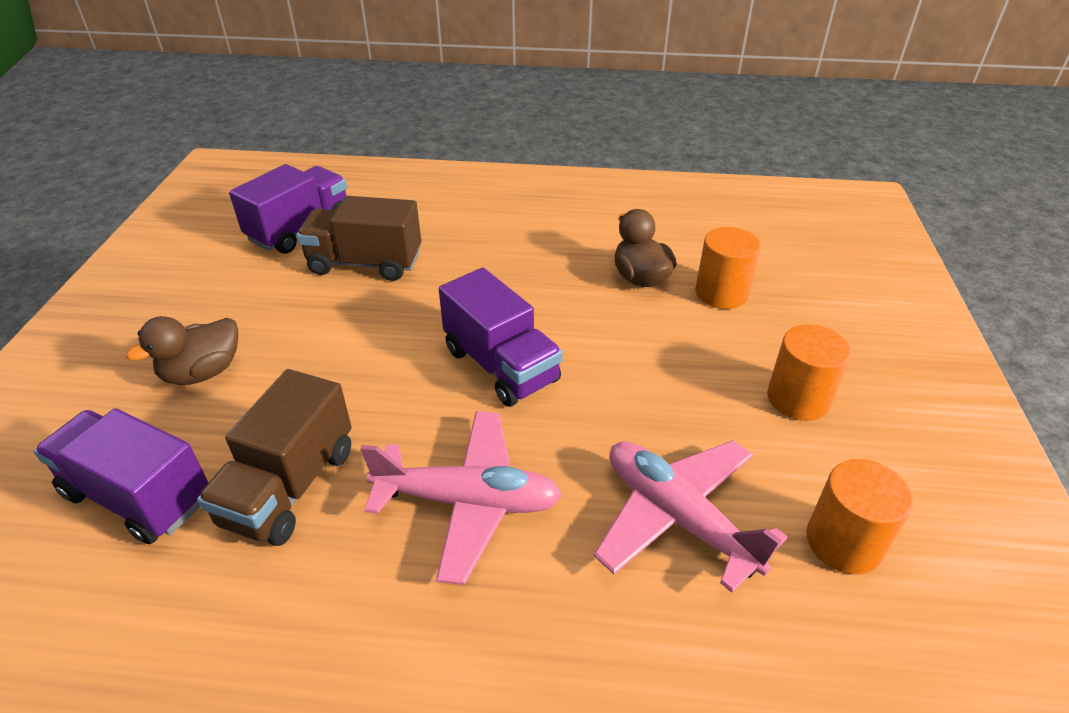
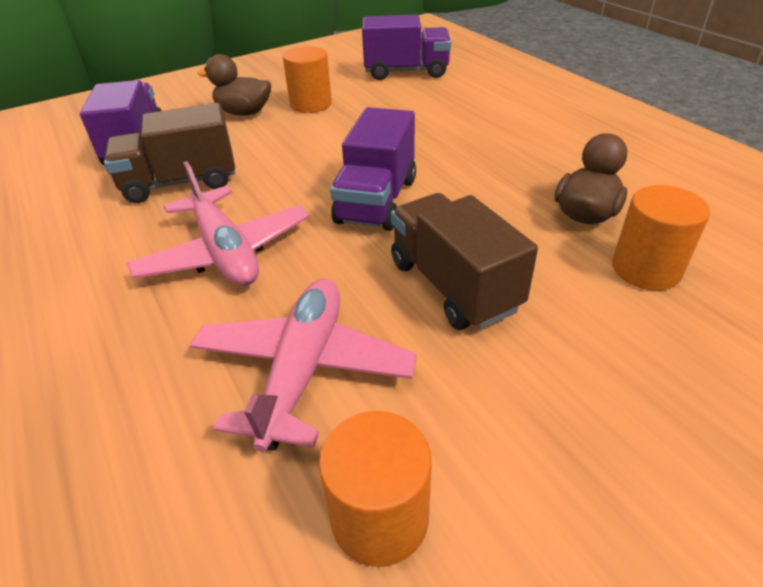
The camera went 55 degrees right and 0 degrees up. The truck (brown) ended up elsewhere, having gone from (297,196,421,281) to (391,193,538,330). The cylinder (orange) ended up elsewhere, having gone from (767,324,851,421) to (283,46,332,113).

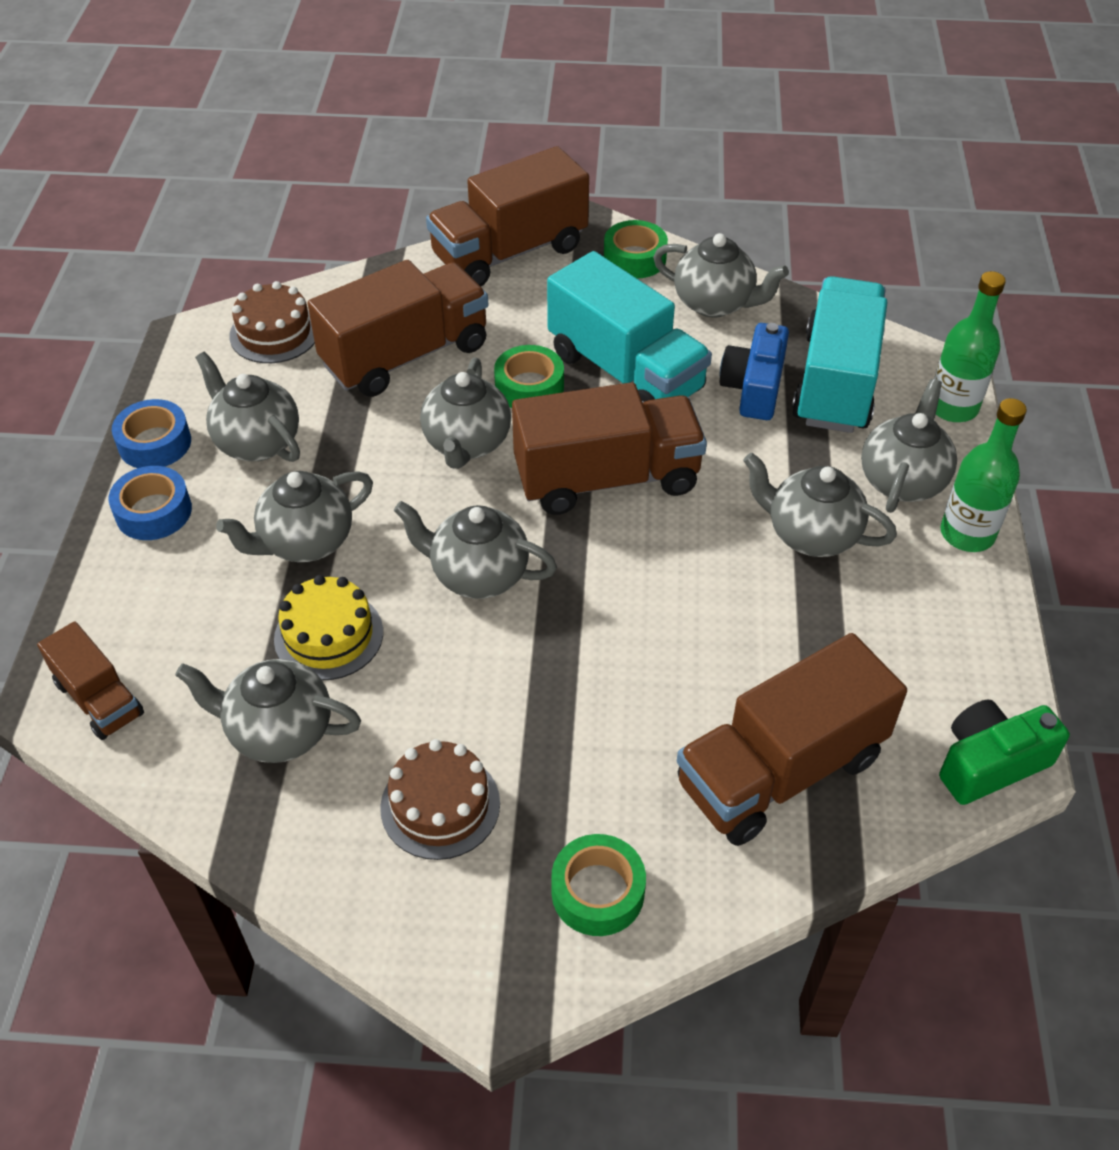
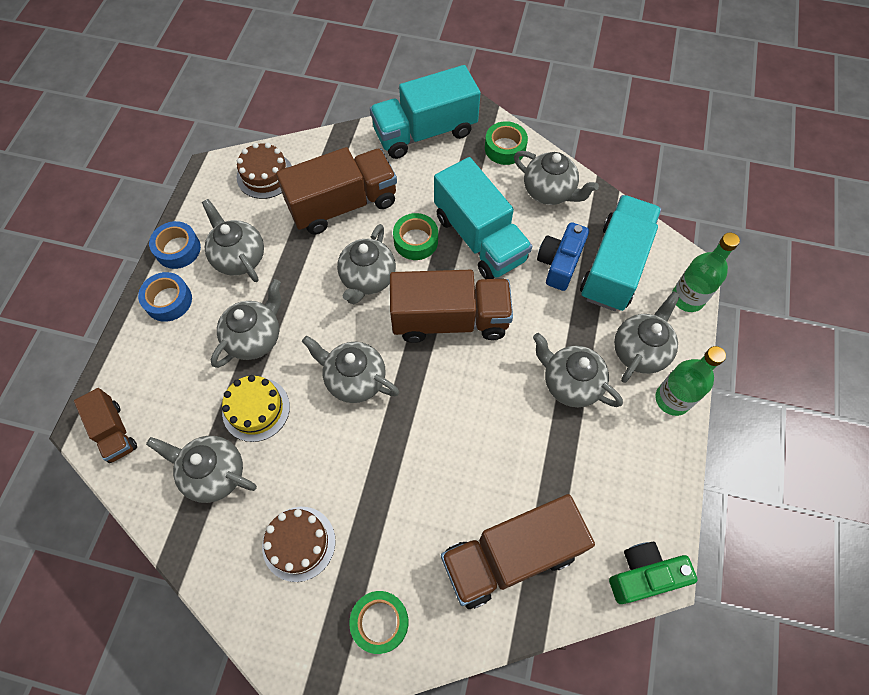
The camera went 10 degrees right and 15 degrees up. What was the truck (brown) at (426,146,589,286) turned into the truck (turquoise) at (370,65,481,159). The teapot (grey) at (216,471,373,562) ended up facing another way, 150 degrees clockwise from before.

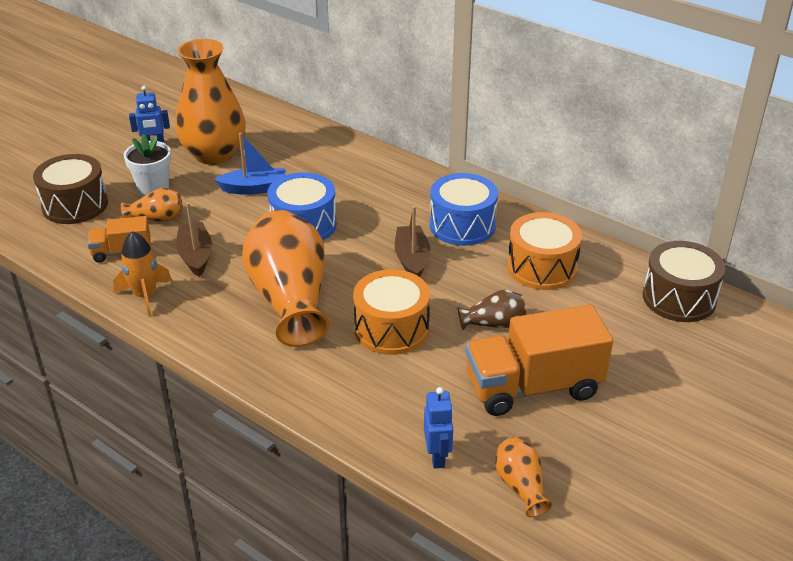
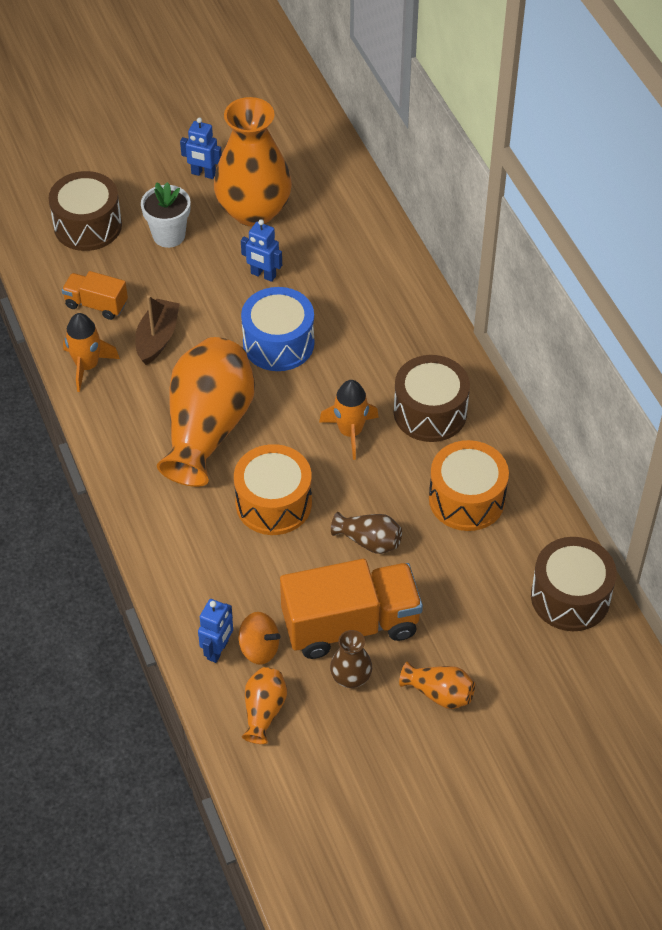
The camera went 30 degrees right and 15 degrees up. The second view gained the spinning top (orange) at (239,612,280,665). The second view gained the vase (brown) at (330,630,372,688). The vase (orange) ended up elsewhere, having gone from (121,188,183,222) to (399,661,475,709). Where the boat (blue) stood at (214,133,286,195), the robot (blue) came to stand at (241,219,282,282). Where the boat (brown) stood at (395,206,431,277), the rocket (orange) came to stand at (319,380,379,460). What was the drum (blue) at (430,173,498,246) turned into the drum (brown) at (394,355,470,442). The truck (orange) at (465,305,613,416) ended up facing another way, 150 degrees clockwise from before.

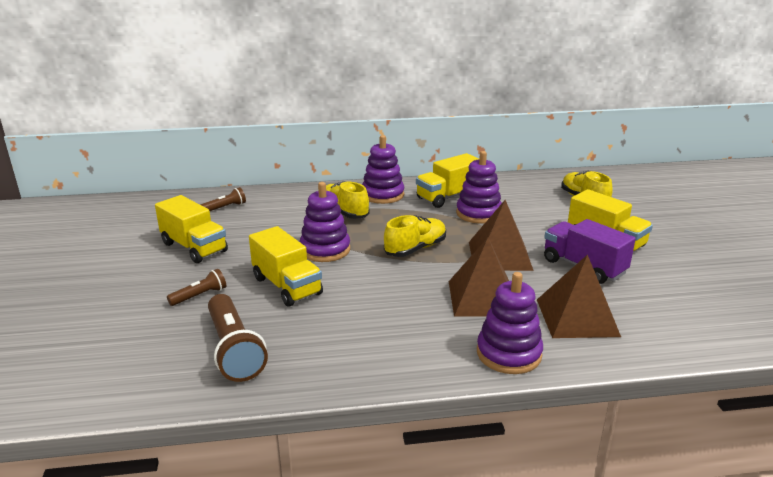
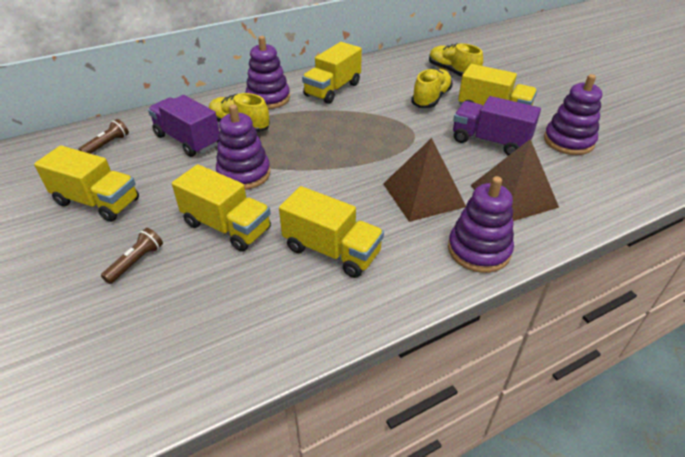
The camera went 20 degrees left and 15 degrees up. The second view lost the flashlight (brown) at (208,294,268,382). The second view lost the pyramid (brown) at (469,200,534,271). The second view gained the truck (purple) at (148,95,219,157). The second view gained the truck (yellow) at (279,186,384,278). The shoe (yellow) ended up elsewhere, having gone from (384,215,446,257) to (411,68,453,108). The stacking toy (purple) ended up elsewhere, having gone from (456,151,502,224) to (544,74,602,155).

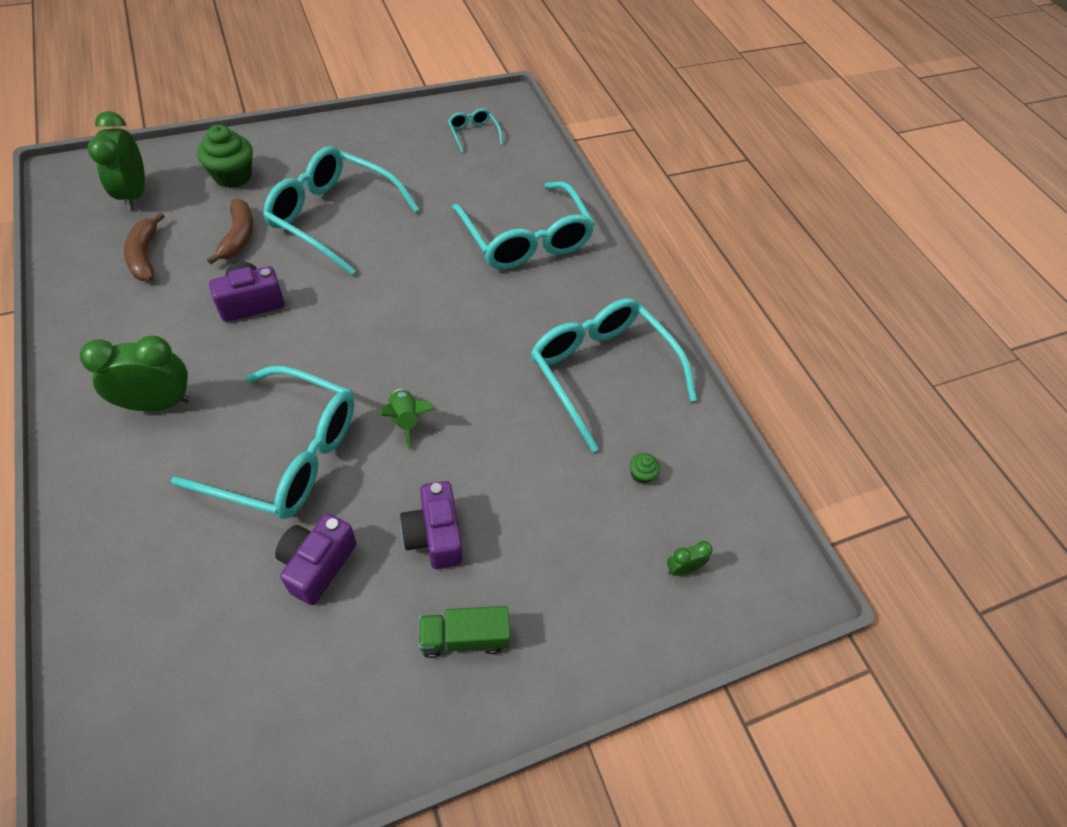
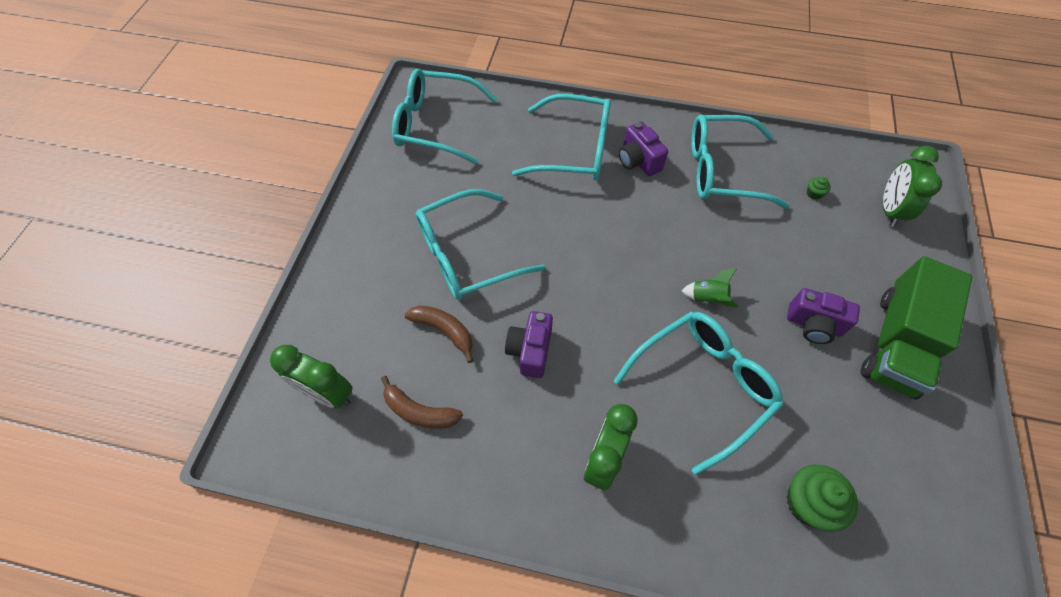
The camera went 50 degrees left and 5 degrees up. The cupcake (green) ended up elsewhere, having gone from (197,125,253,188) to (787,465,858,532). The camera (purple) ended up elsewhere, having gone from (275,513,357,605) to (619,121,668,176). The size of the truck (green) at (419,606,510,658) changed by a factor of 2.03. The size of the glasses (turquoise) at (448,108,503,153) changed by a factor of 2.27. The size of the clock (green) at (667,541,713,576) changed by a factor of 2.09.

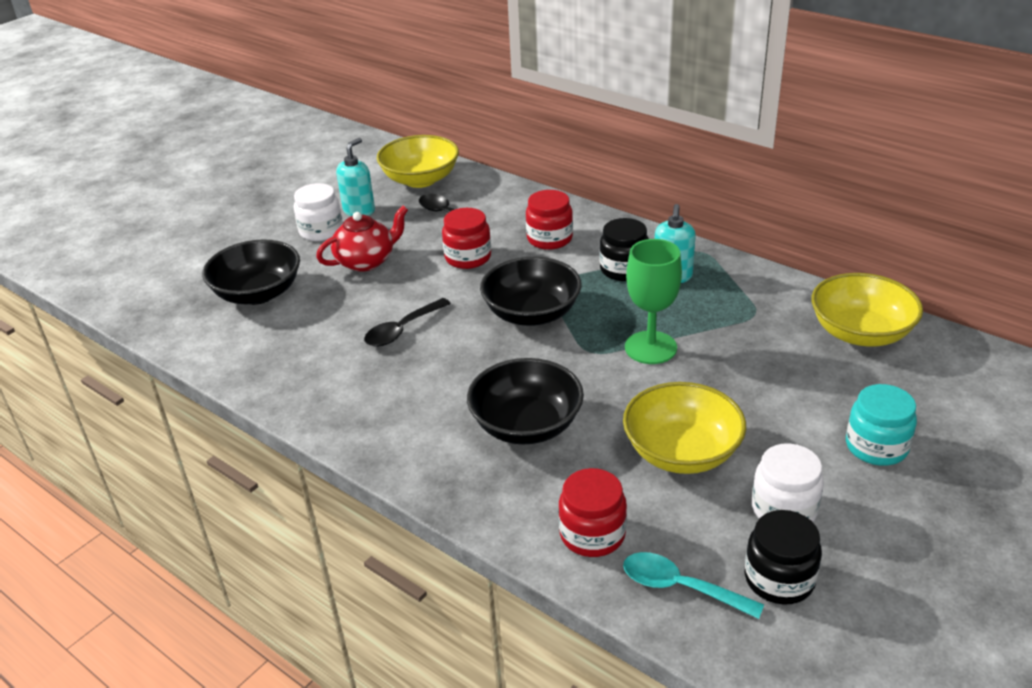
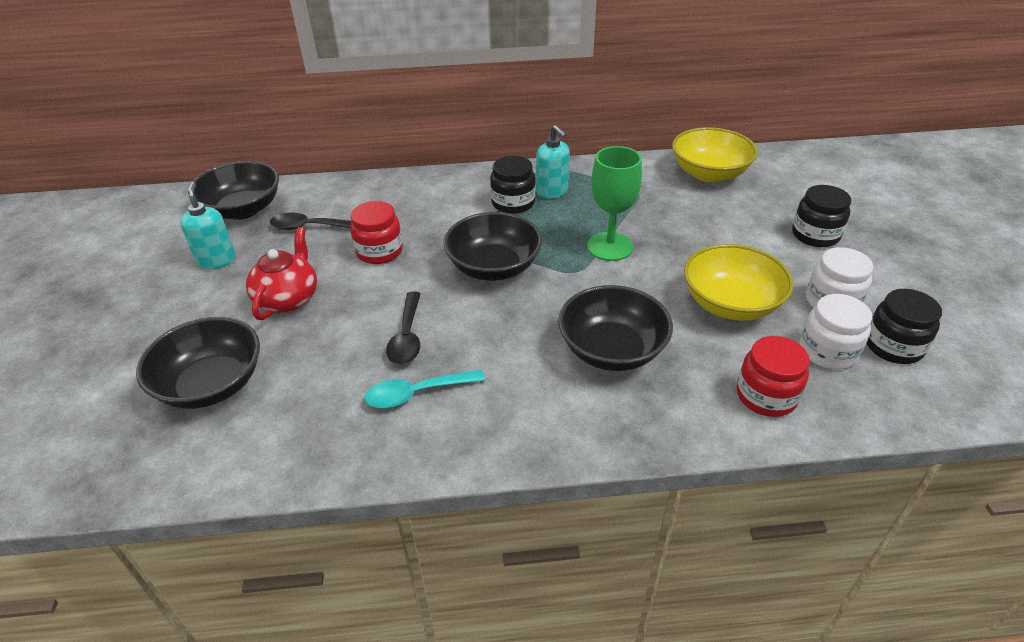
The camera went 45 degrees left and 5 degrees up. The second view lost the jar (red) at (526,190,573,250). The jar (white) ended up elsewhere, having gone from (293,183,343,241) to (800,294,872,370). The spoon (turquoise) ended up elsewhere, having gone from (623,552,764,619) to (365,369,485,408). What was the bowl (yellow) at (377,135,459,188) turned into the bowl (black) at (193,161,279,220). What was the jar (turquoise) at (846,384,917,466) turned into the jar (black) at (792,185,851,247).

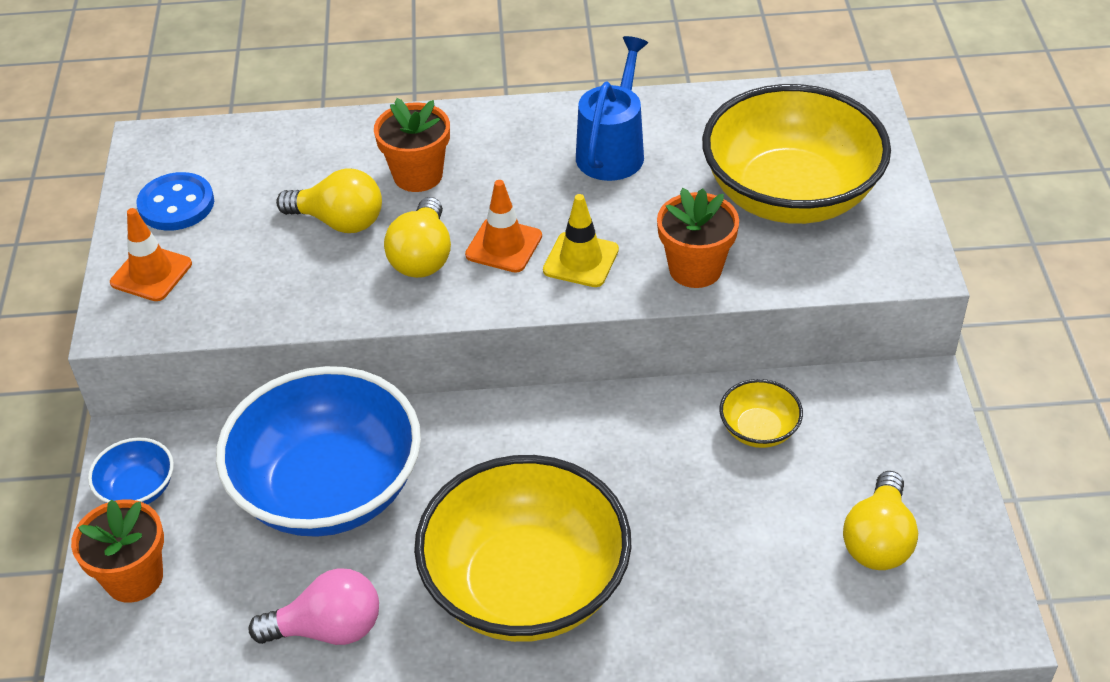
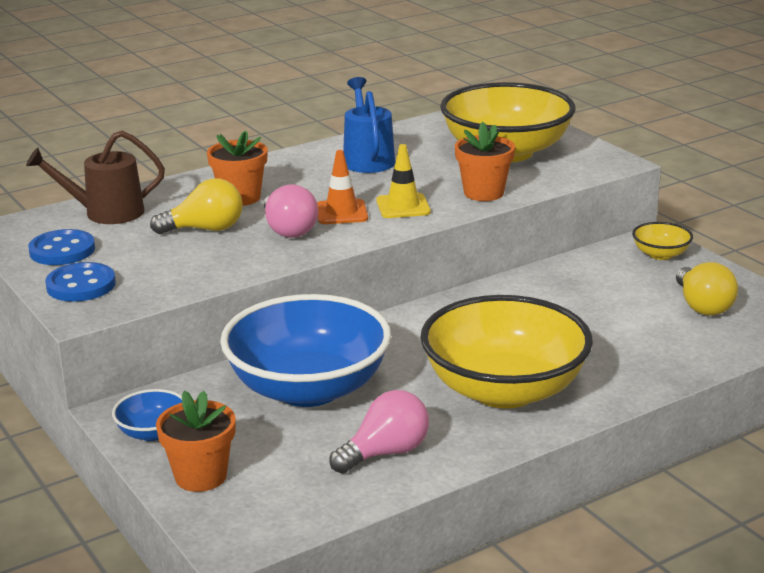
The camera went 30 degrees left and 20 degrees down. The second view gained the watering can (brown) at (26,131,165,224). The bowl (yellow) ended up elsewhere, having gone from (719,379,803,448) to (632,222,693,260). Where the traffic cone (orange) stood at (110,208,192,301), the button (blue) came to stand at (45,262,116,302). What was the light bulb (yellow) at (384,197,451,278) turned into the light bulb (pink) at (264,184,318,238).

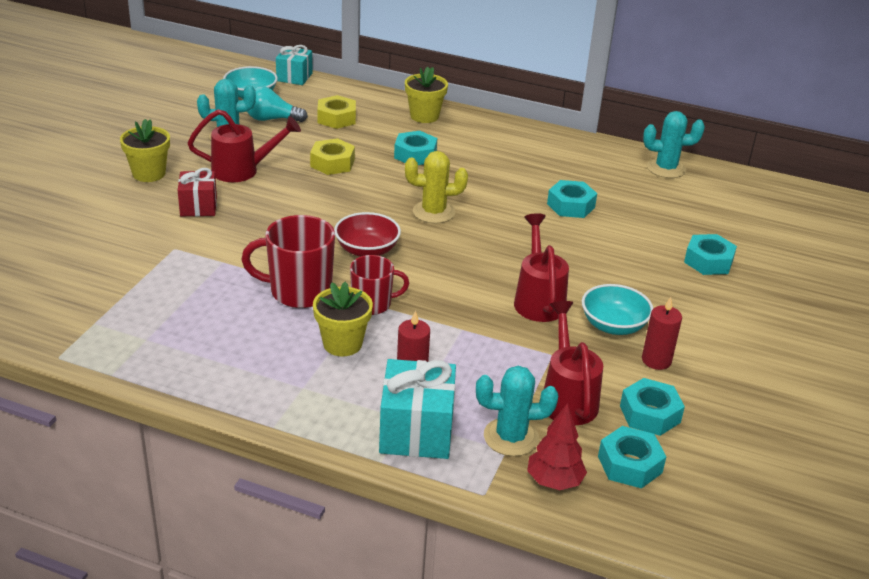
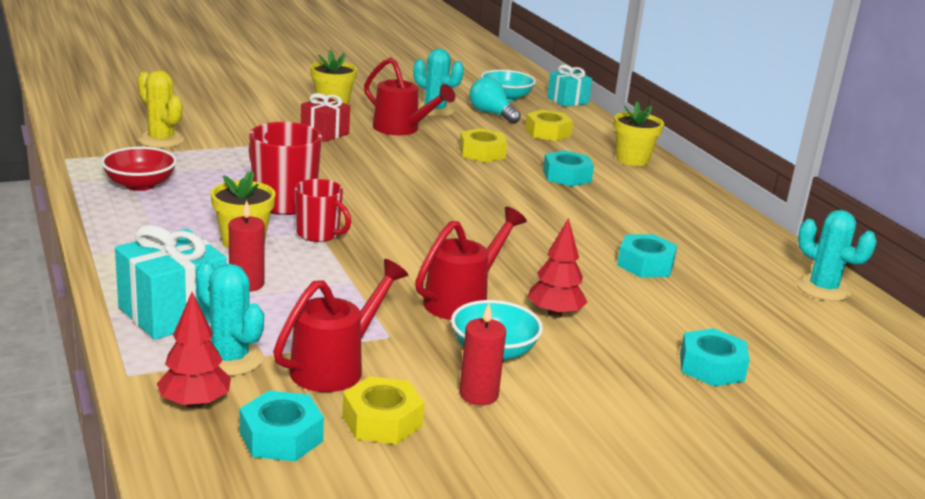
The camera went 45 degrees right and 10 degrees down. The second view gained the tree (red) at (528,218,588,318). The bowl (red) ended up elsewhere, having gone from (334,212,401,257) to (101,147,177,191). The cactus (yellow) ended up elsewhere, having gone from (405,151,468,223) to (138,70,185,148). What was the nut (turquoise) at (620,378,685,436) turned into the nut (yellow) at (342,376,424,444).

